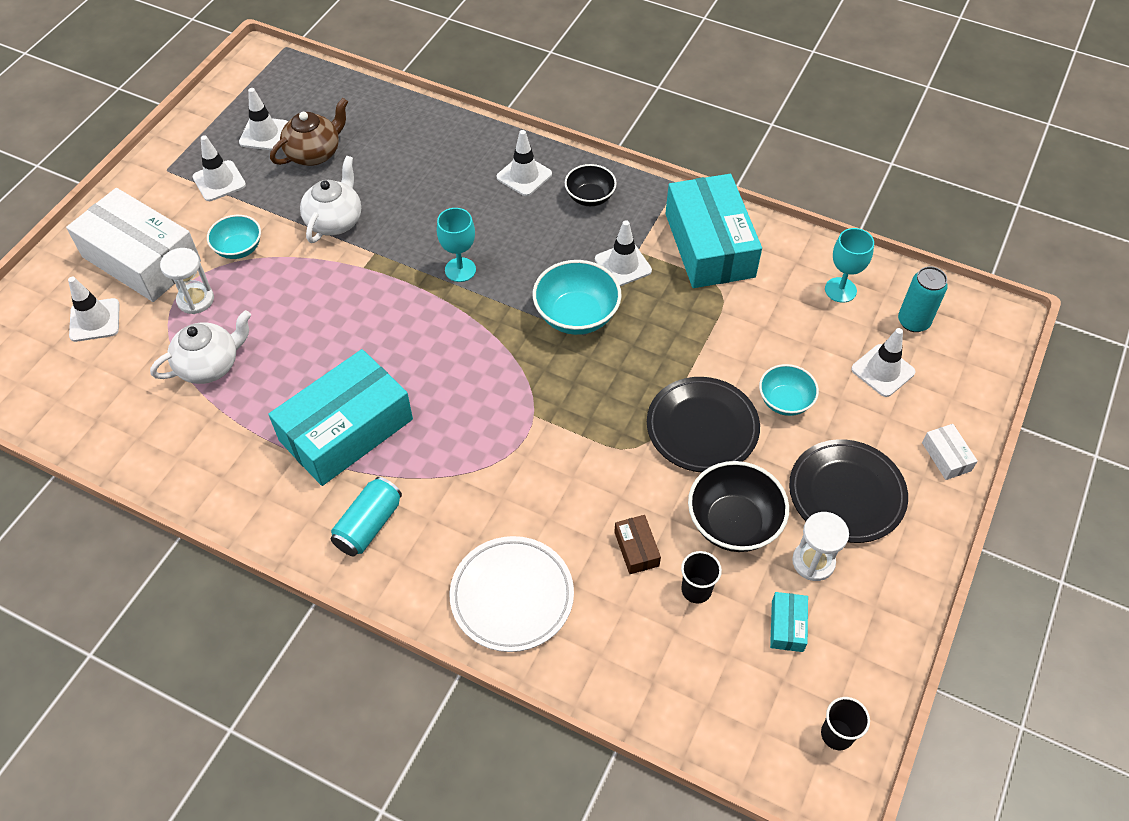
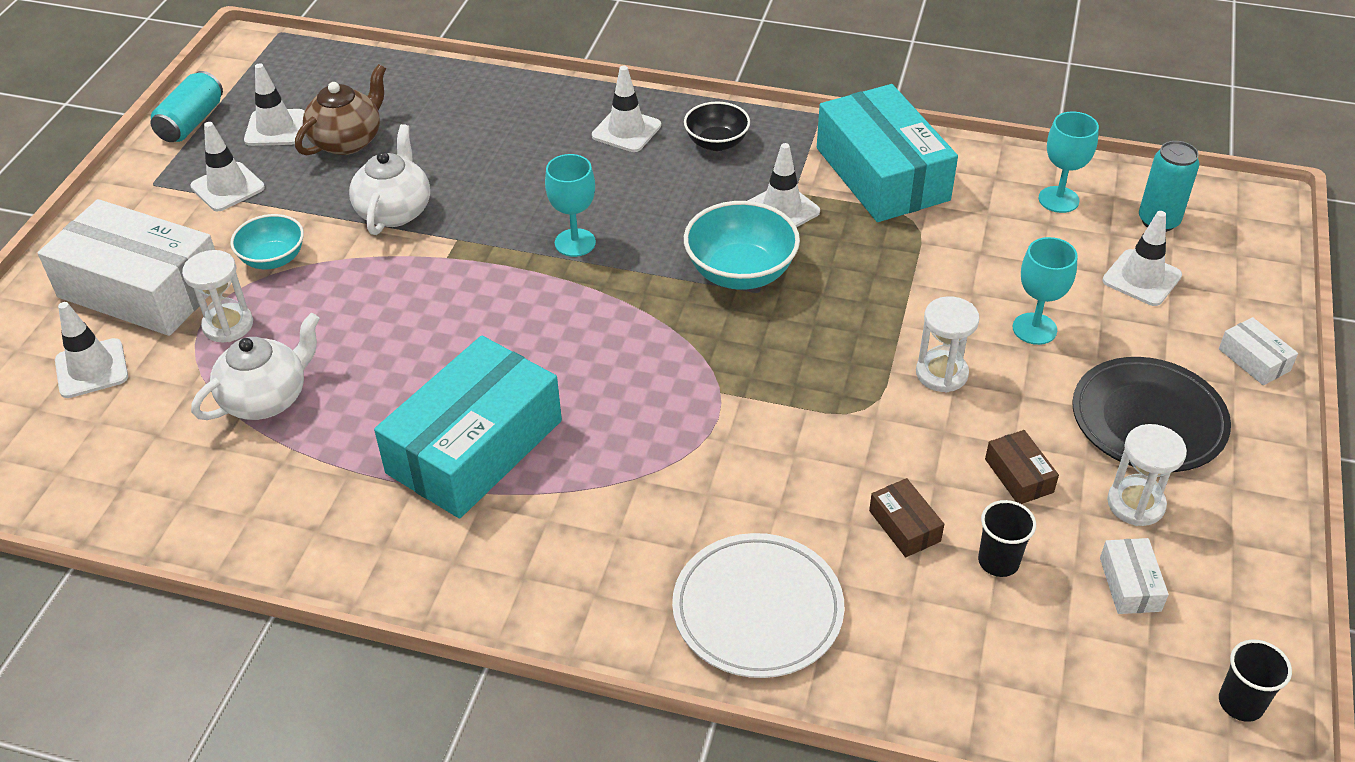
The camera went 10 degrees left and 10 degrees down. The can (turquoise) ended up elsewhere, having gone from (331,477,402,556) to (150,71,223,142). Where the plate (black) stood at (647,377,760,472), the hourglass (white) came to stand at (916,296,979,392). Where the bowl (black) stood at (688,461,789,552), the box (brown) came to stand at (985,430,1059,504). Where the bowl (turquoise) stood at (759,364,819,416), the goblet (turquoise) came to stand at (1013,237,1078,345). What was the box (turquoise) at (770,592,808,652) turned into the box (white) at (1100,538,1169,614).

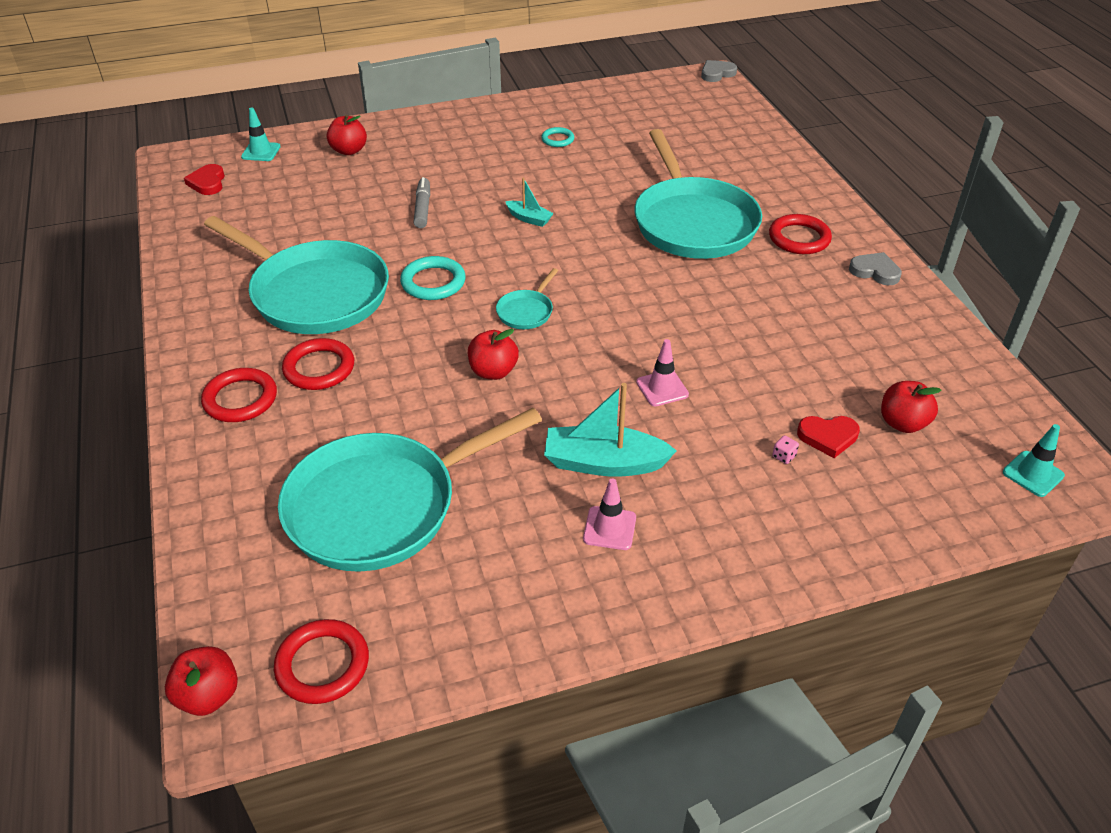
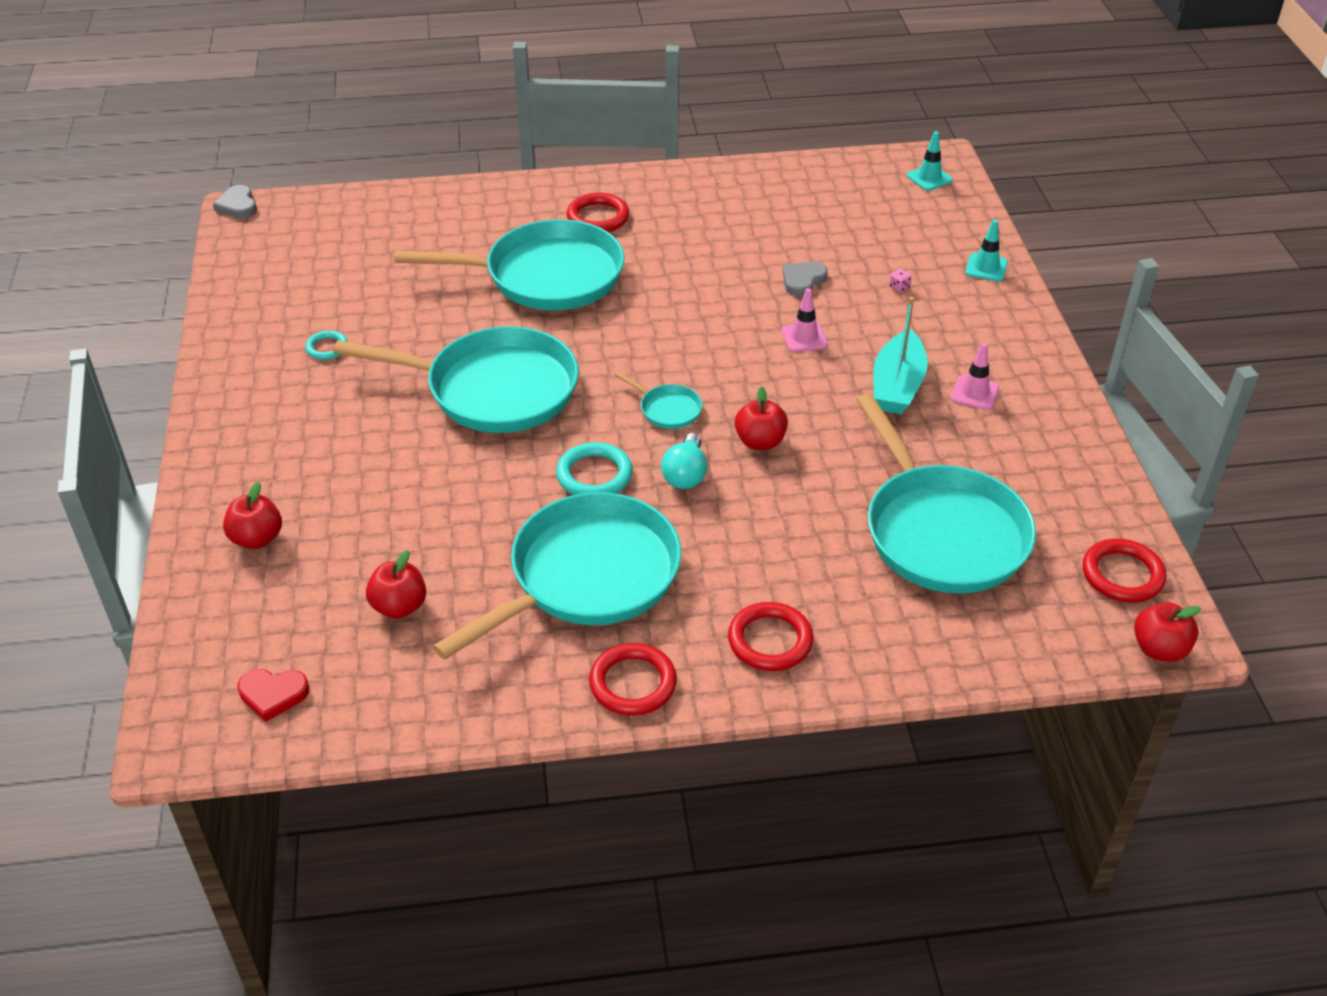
The camera went 80 degrees left and 0 degrees up. The second view lost the marker (grey) at (413,177,430,228). The second view lost the heart (red) at (797,416,860,458). The second view gained the light bulb (turquoise) at (661,433,707,489). The traffic cone (turquoise) ended up elsewhere, having gone from (241,107,281,161) to (965,219,1008,281). The ring (red) ended up elsewhere, having gone from (282,338,354,390) to (589,643,677,716). The heart (grey) ended up elsewhere, having gone from (849,252,902,285) to (783,261,828,297). The apple (red) ended up elsewhere, having gone from (881,381,941,433) to (366,550,426,619). Where the boat (turquoise) stood at (505,178,554,227), the pan (turquoise) came to stand at (333,326,579,433).

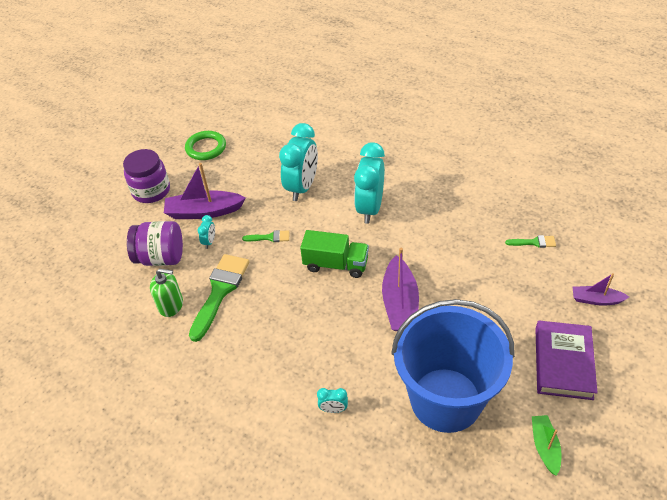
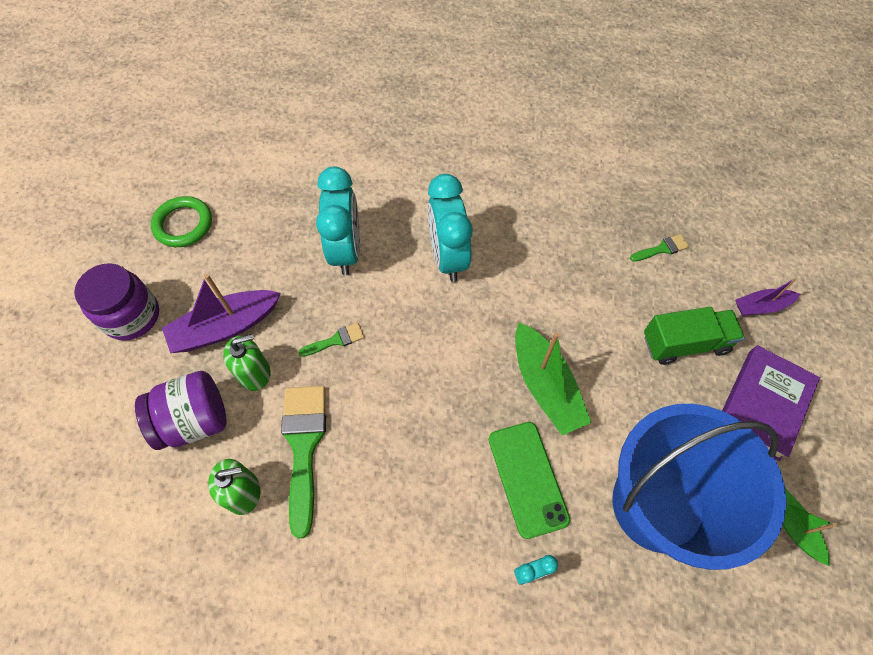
The camera went 25 degrees left and 15 degrees up. The second view gained the phone (green) at (489,422,570,539). The truck (green) ended up elsewhere, having gone from (300,230,369,278) to (644,307,745,365). Where the clock (turquoise) stood at (197,215,215,249), the soap dispenser (green) came to stand at (223,334,271,391). What was the boat (purple) at (382,248,419,331) turned into the boat (green) at (515,322,591,435). The book (purple) at (535,321,598,400) ended up facing another way, 45 degrees clockwise from before.

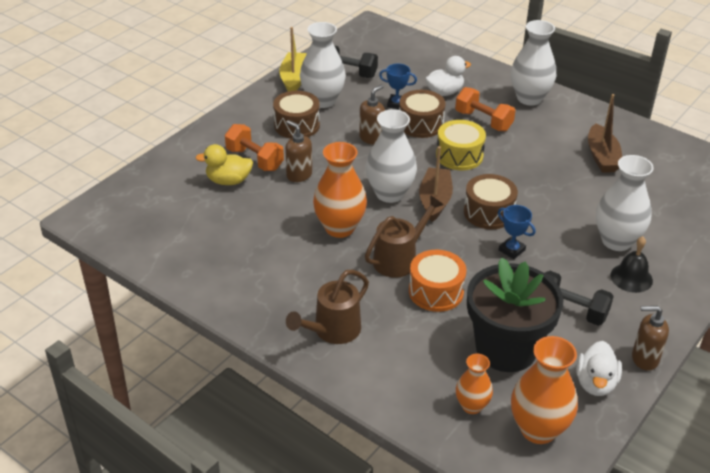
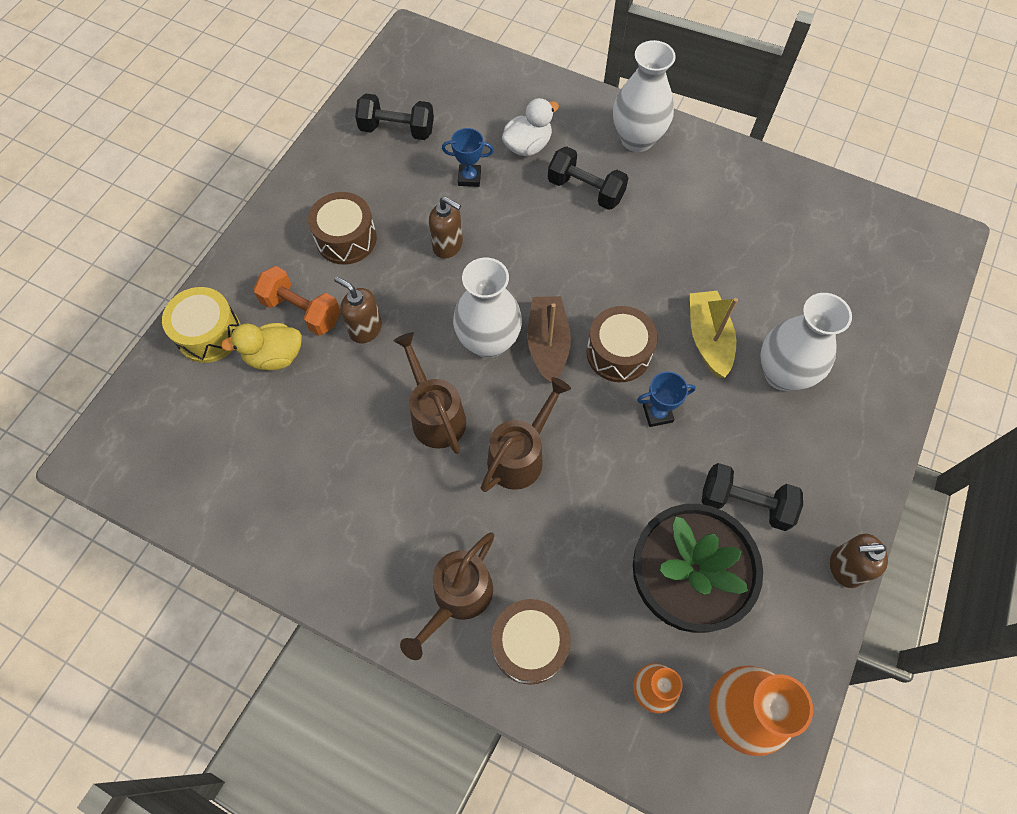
The camera went 10 degrees left and 25 degrees up. The second view lost the vase (white) at (300,22,346,108). The second view lost the drum (orange) at (409,250,466,312). The second view lost the duck (white) at (576,341,622,396). The second view lost the boat (brown) at (588,94,622,173). The second view lost the bell (black) at (610,236,653,293). The boat (yellow) ended up elsewhere, having gone from (279,27,307,91) to (690,291,738,378). The drum (brown) ended up elsewhere, having gone from (399,90,446,138) to (491,599,571,685). The drum (yellow) ended up elsewhere, having gone from (436,120,486,170) to (162,287,241,363). Where the vase (orange) stood at (313,142,367,238), the watering can (brown) came to stand at (393,332,466,454). What was the dumbbell (orange) at (455,87,516,131) turned into the dumbbell (black) at (548,146,628,210). The soap dispenser (brown) at (359,85,385,145) ended up facing another way, 90 degrees clockwise from before. The trophy (blue) at (498,205,535,259) ended up facing another way, 45 degrees counterclockwise from before.

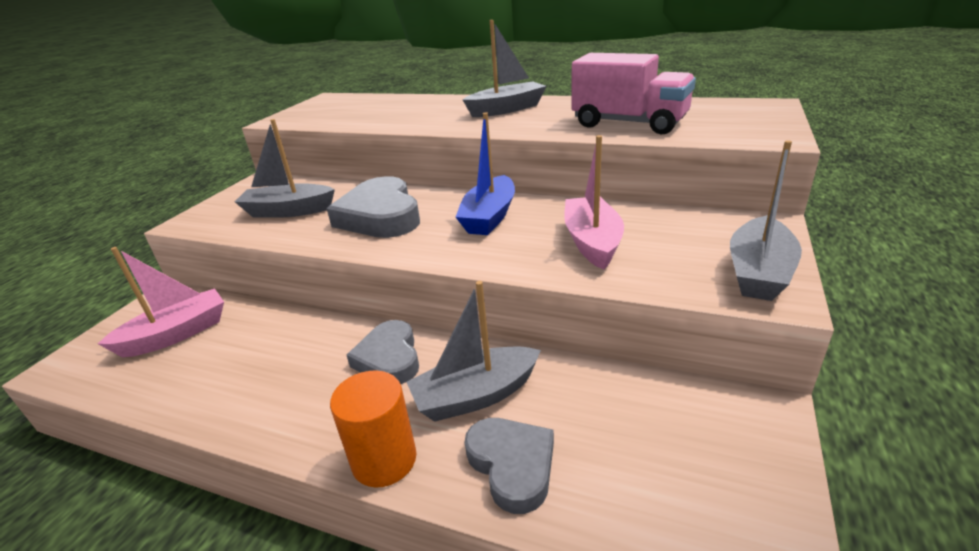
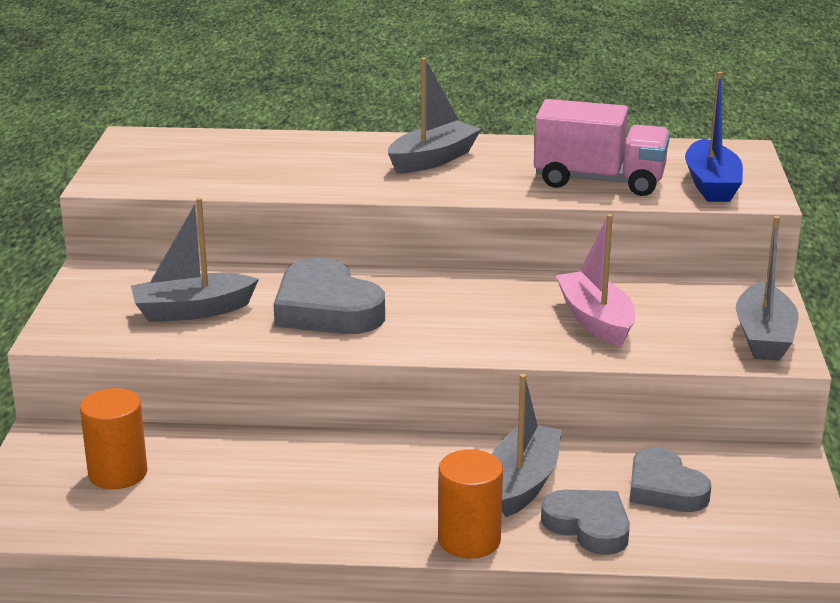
The camera went 20 degrees left and 5 degrees down. The heart (grey) ended up elsewhere, having gone from (347,320,419,384) to (630,447,711,512). The boat (blue) ended up elsewhere, having gone from (456,113,515,235) to (685,72,743,202). Where the boat (pink) stood at (98,247,224,357), the cylinder (orange) came to stand at (80,388,148,489). The boat (grey) at (407,281,541,422) ended up facing another way, 150 degrees clockwise from before.

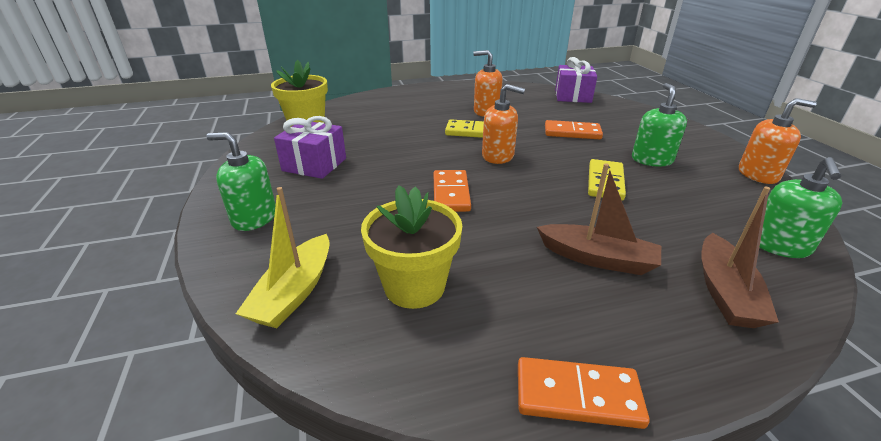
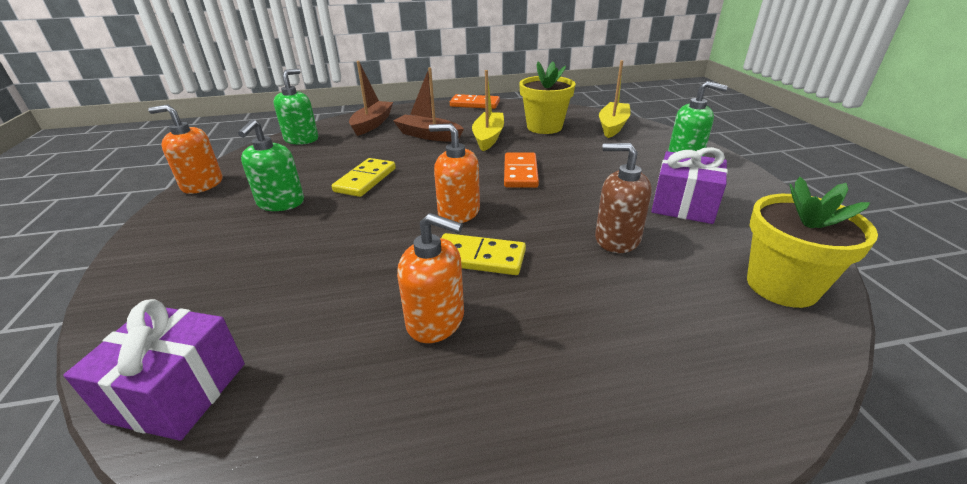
The camera went 175 degrees left and 0 degrees up. The second view lost the domino (orange) at (545,120,603,139). The second view gained the boat (yellow) at (472,70,504,151). The second view gained the soap dispenser (brown) at (595,143,652,253).

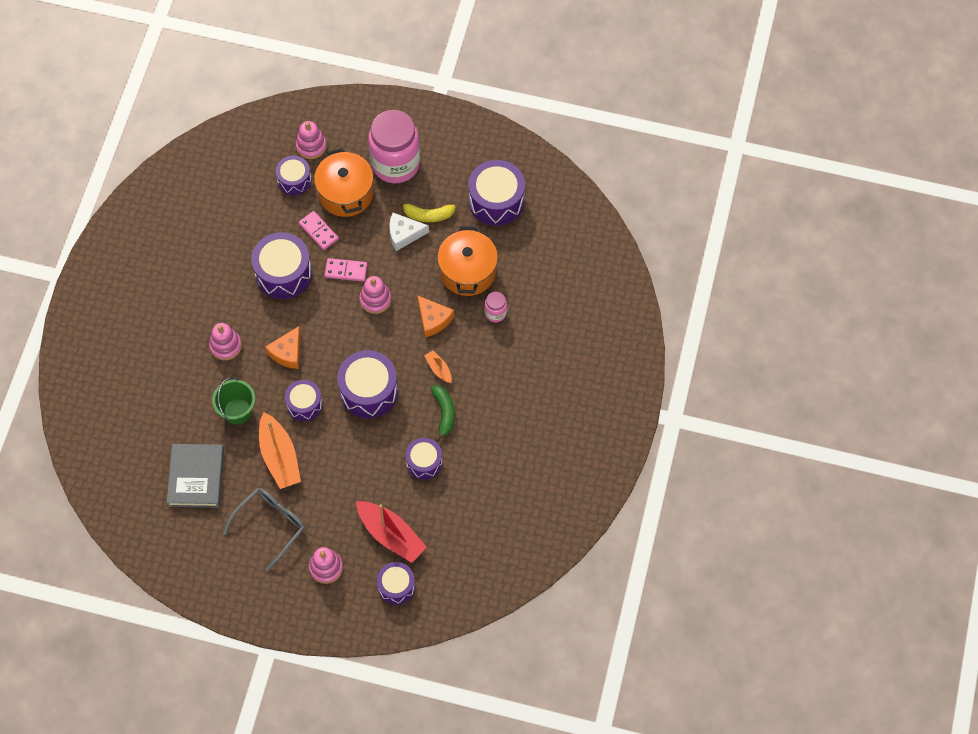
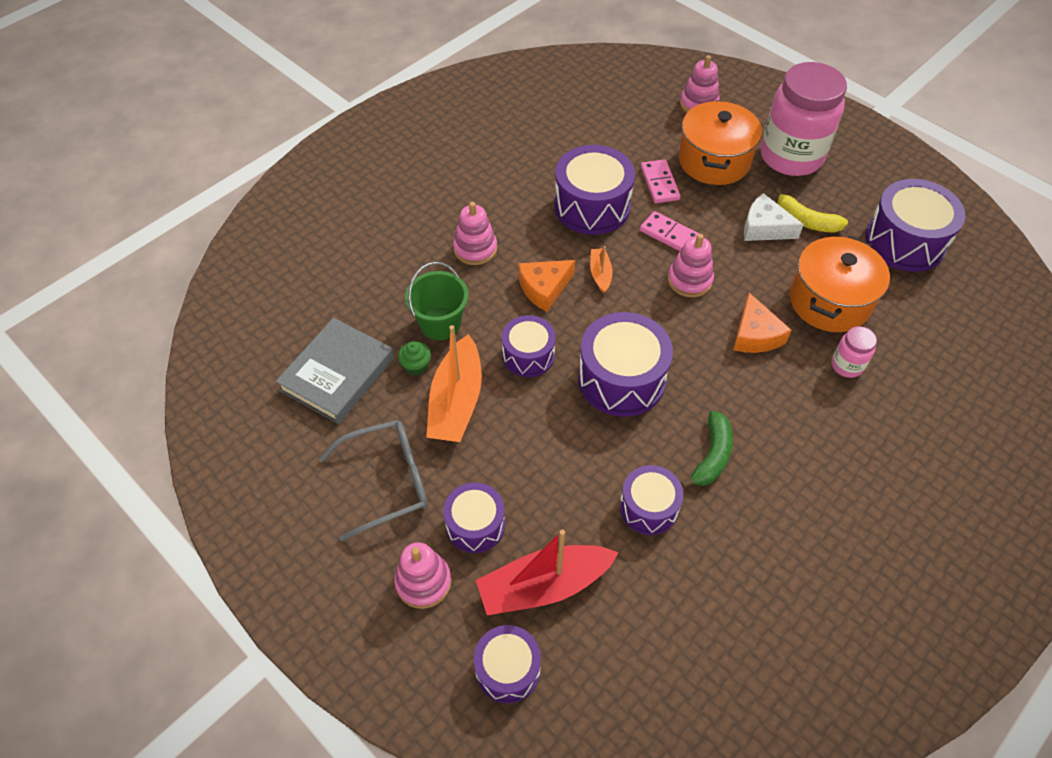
The camera went 30 degrees right and 10 degrees down. The second view gained the cupcake (green) at (398,342,431,376). The drum (purple) ended up elsewhere, having gone from (276,155,312,195) to (443,482,505,553). The boat (orange) ended up elsewhere, having gone from (424,350,452,383) to (590,246,613,293). The boat (red) at (356,501,427,563) ended up facing another way, 90 degrees clockwise from before.

